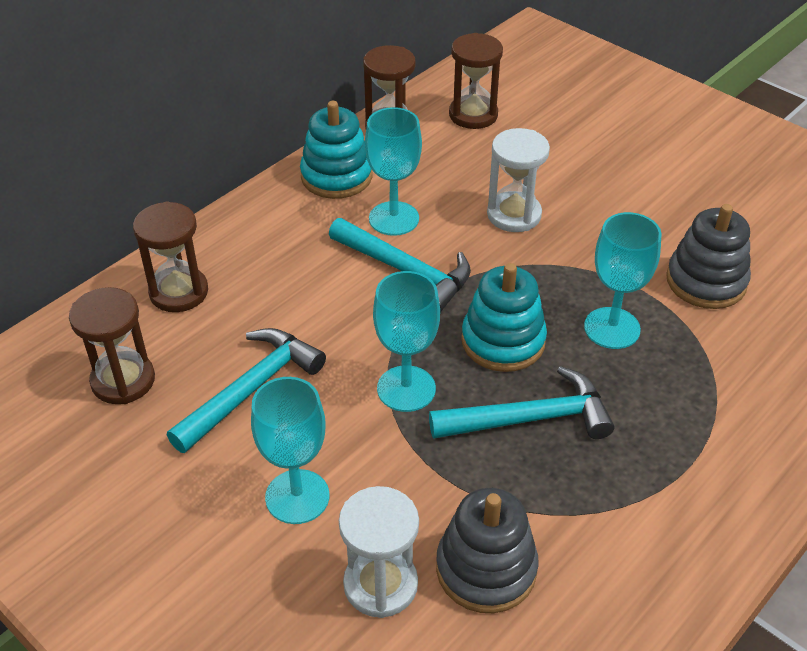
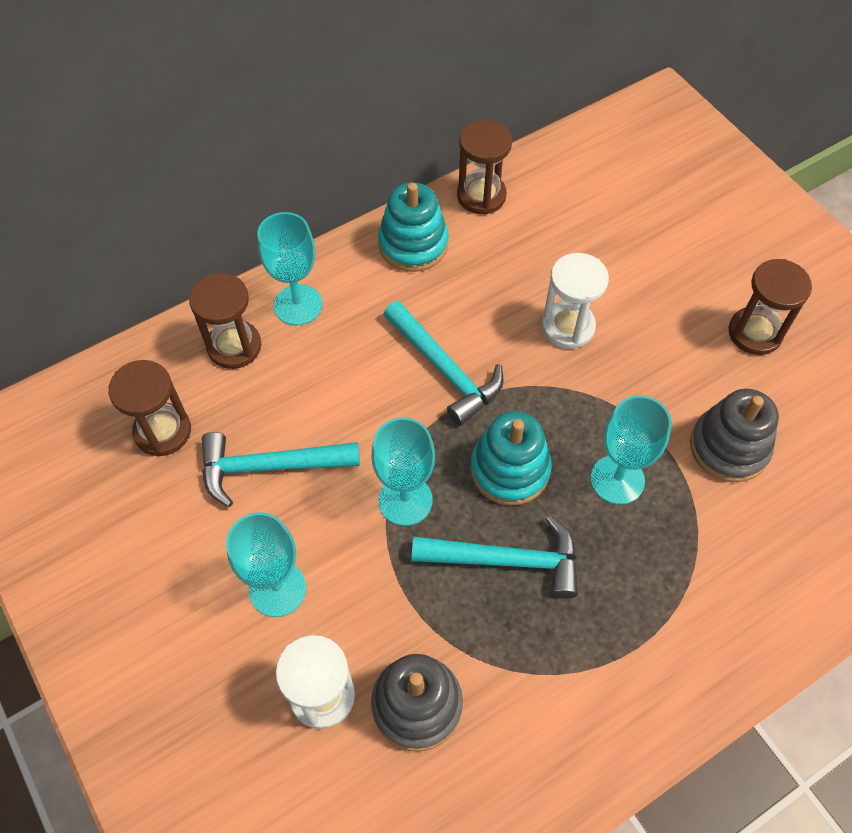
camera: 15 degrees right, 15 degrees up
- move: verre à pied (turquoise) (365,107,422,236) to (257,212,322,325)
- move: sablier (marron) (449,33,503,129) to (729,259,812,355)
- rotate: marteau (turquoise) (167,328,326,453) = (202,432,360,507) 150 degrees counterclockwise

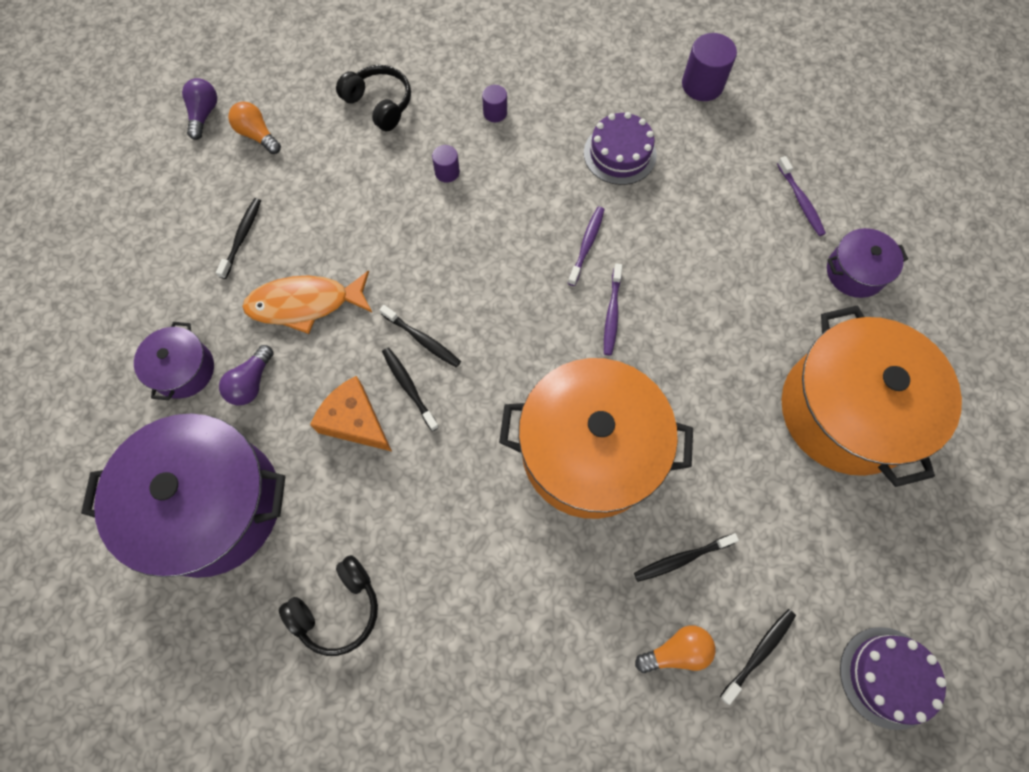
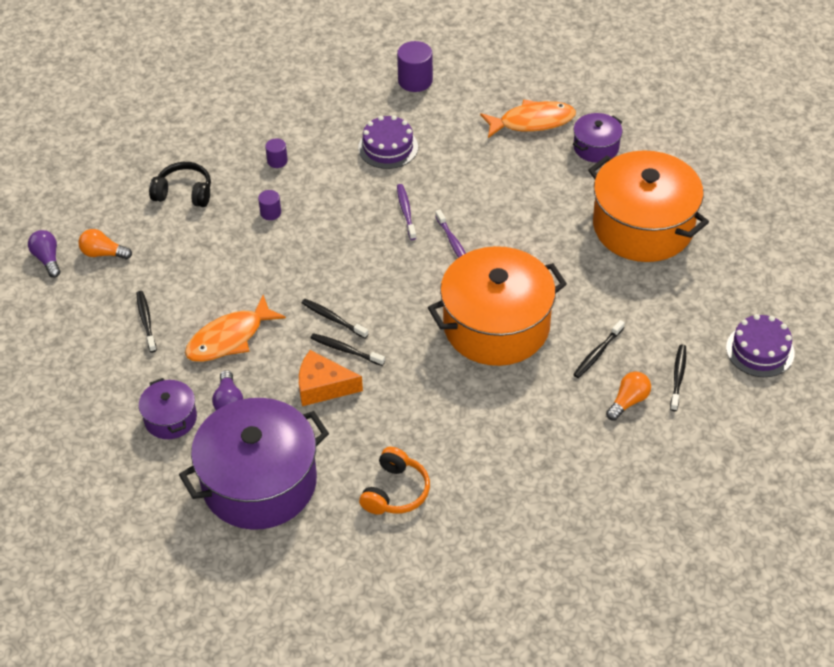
camera: 30 degrees left, 20 degrees down
- replace: brosse à dents (violet) (777,156,826,236) to poisson (orange) (480,99,576,138)
- recolor: casque audio (noir) (279,555,378,656) to casque audio (orange) (359,447,430,515)
- rotate: brosse à dents (noir) (379,305,461,368) = (302,299,368,339) 150 degrees counterclockwise

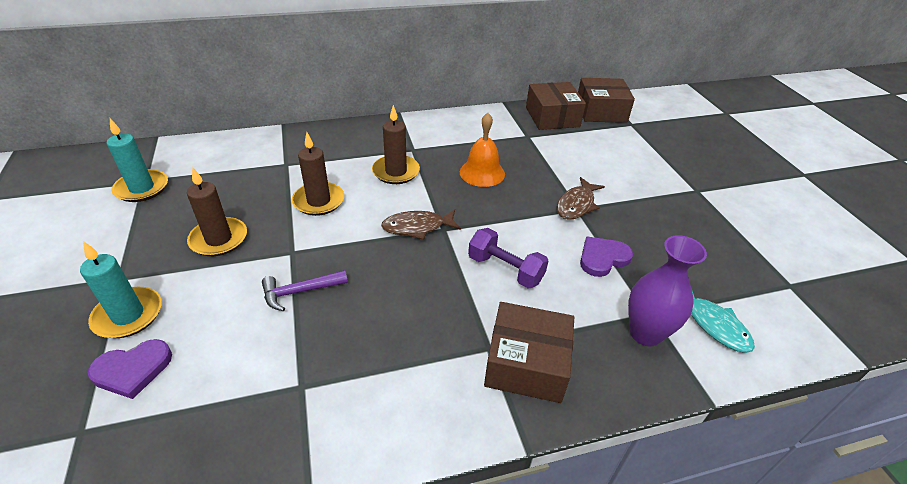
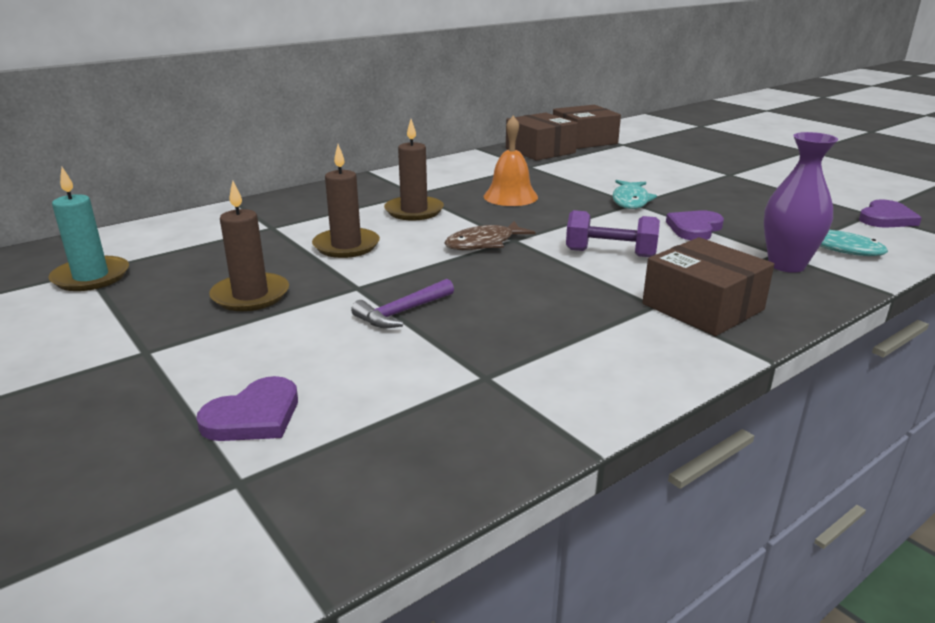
camera: 20 degrees left, 15 degrees down
- delete: bougie (turquoise) (80,241,162,338)
- insert: cœur (violet) (859,199,922,228)
- recolor: poisson (marron) (557,177,605,220) to poisson (turquoise) (612,180,657,209)
- rotate: boîte (marron) (484,302,574,403) = (642,237,774,336) 60 degrees clockwise

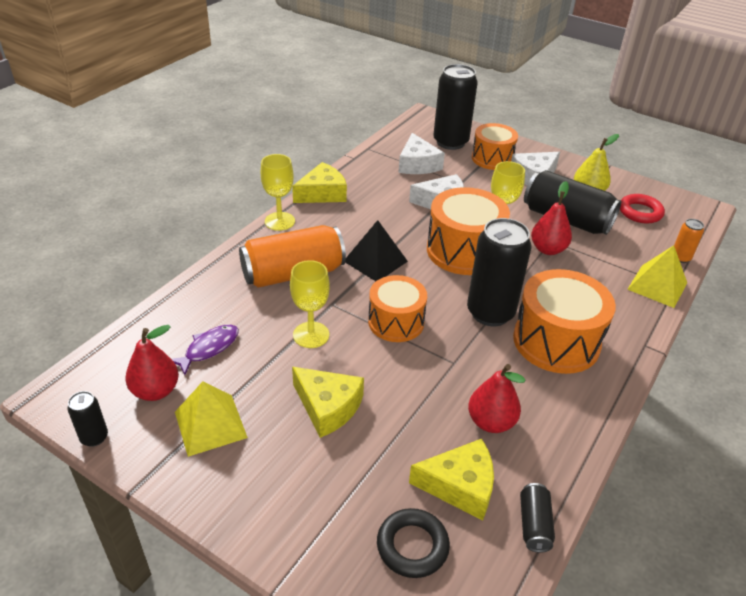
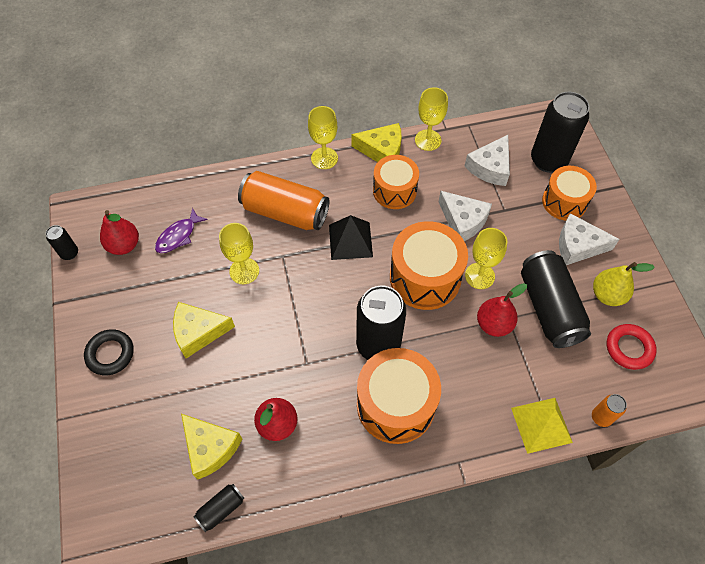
camera: 45 degrees right, 20 degrees up
- delete: pyramide (jaune) (175,381,248,457)
- insert: verre à pied (jaune) (415,87,448,151)
- move: tambour (orange) (368,275,427,342) to (373,155,419,209)
- move: anneau (noir) (377,508,450,578) to (84,329,134,375)
- rotate: poisson (violet) (172,324,239,375) = (155,208,208,253) 135 degrees clockwise
- rotate: fromage (jaune) (292,367,364,438) = (173,302,235,358) 90 degrees clockwise

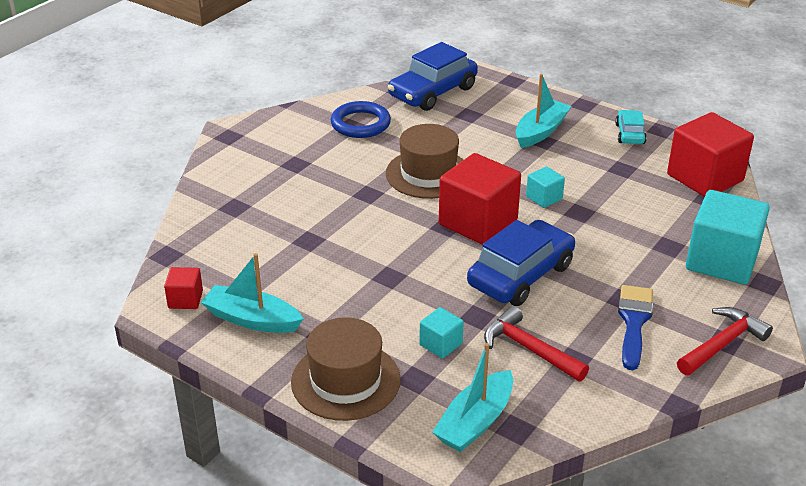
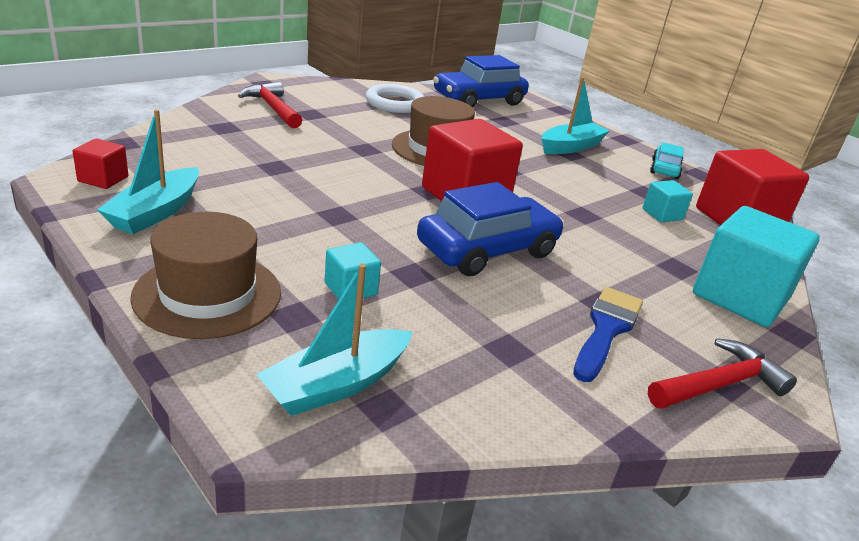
camera: 10 degrees right, 5 degrees down
- move: marteau (rouge) (484,306,589,382) to (238,82,302,128)
- move: cube (turquoise) (526,166,565,208) to (643,180,693,222)
- recolor: anneau (bleu) (331,101,391,138) to anneau (blanc) (366,84,425,113)
- rotate: bateau (turquoise) (201,253,304,333) = (97,109,199,234) 105 degrees counterclockwise

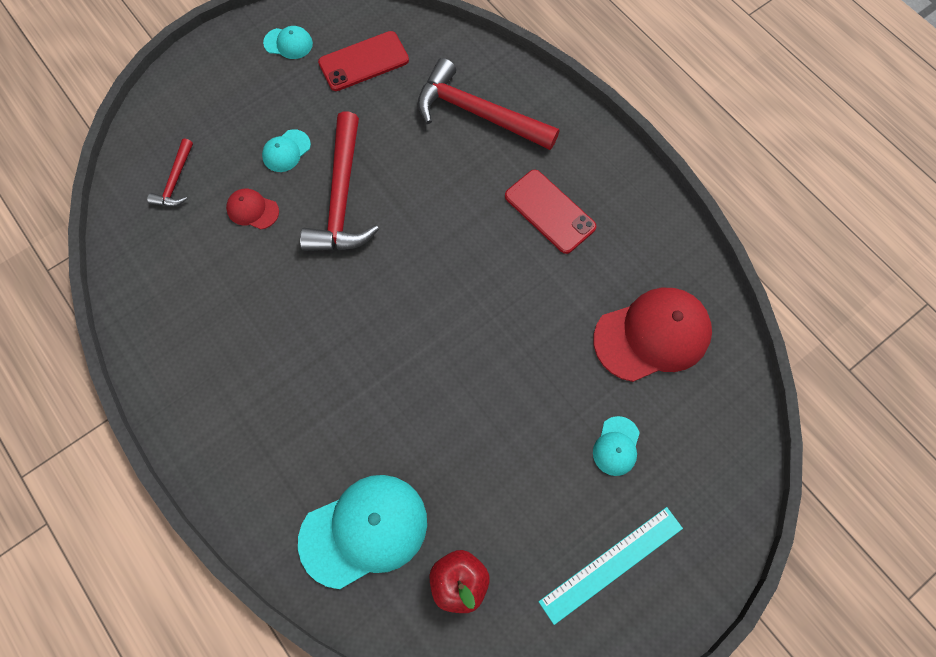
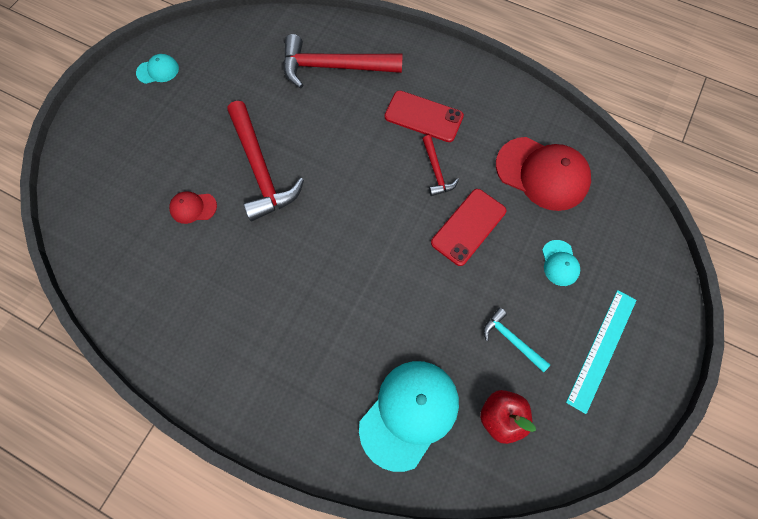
camera: 25 degrees left, 0 degrees up
- delete: casquette (turquoise) (262,129,311,172)
- insert: marteau (turquoise) (484,308,550,372)
- move: marteau (rouge) (147,138,193,206) to (423,135,459,196)
- move: téléphone (rouge) (318,31,409,91) to (431,189,506,266)
- rotate: casquette (rouge) (593,288,712,382) = (496,137,591,211) 75 degrees clockwise

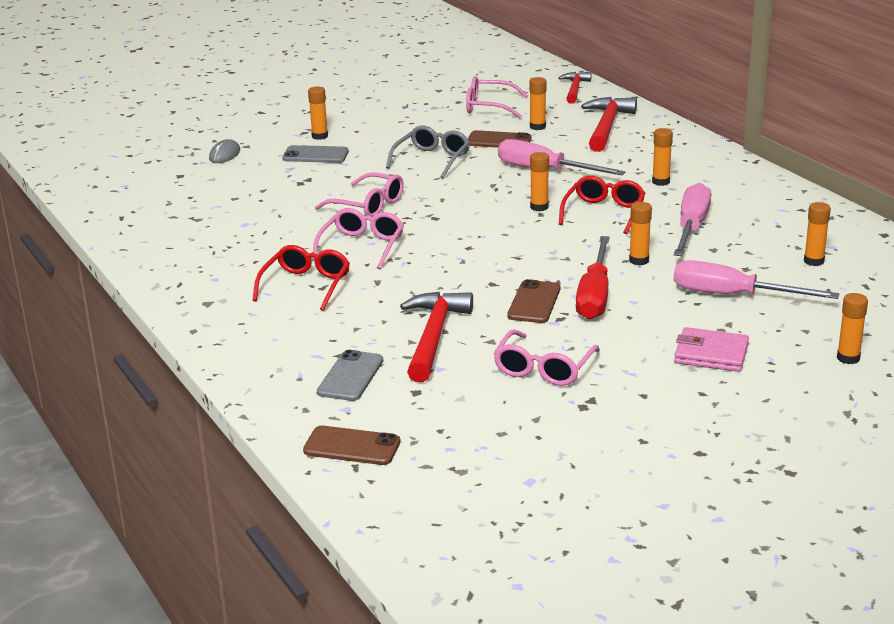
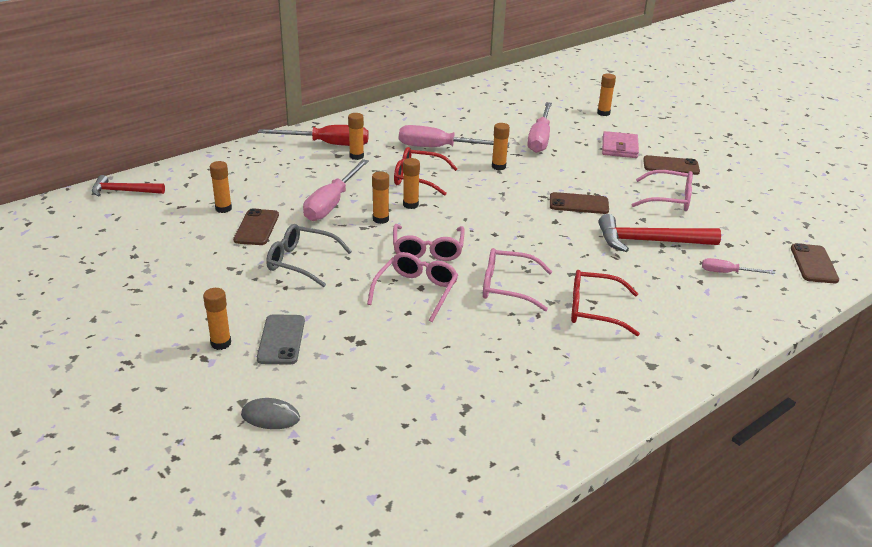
camera: 100 degrees left, 5 degrees up
- delete: marteau (rouge) (581,97,637,152)
- insert: téléphone (marron) (643,155,700,175)
- move: lunettes (rose) (466,76,528,118) to (393,224,465,261)
- move: tournevis (rouge) (576,236,610,319) to (258,125,369,146)
- move: bâton de colle (orange) (804,202,831,266) to (372,172,389,224)
- replace: téléphone (gris) (317,350,383,401) to tournevis (rose) (702,258,775,274)

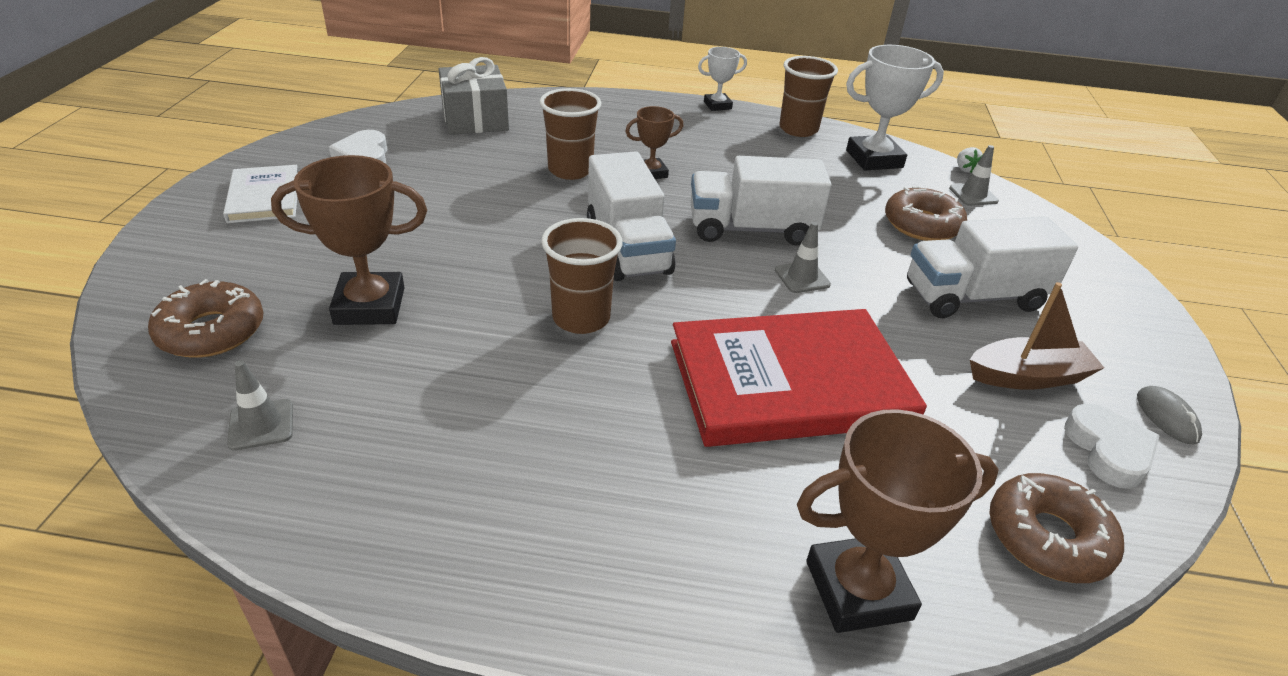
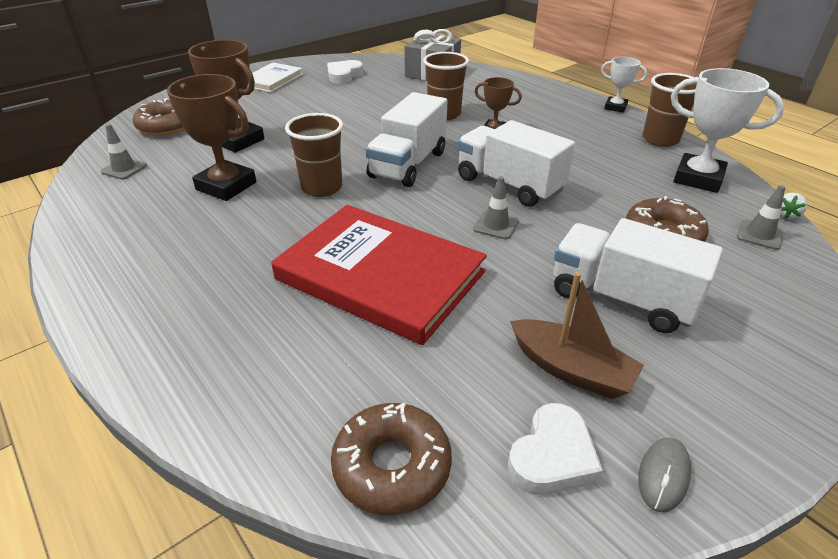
camera: 45 degrees right, 0 degrees up
- move: trophée (marron) (797,409,999,633) to (167,74,256,201)

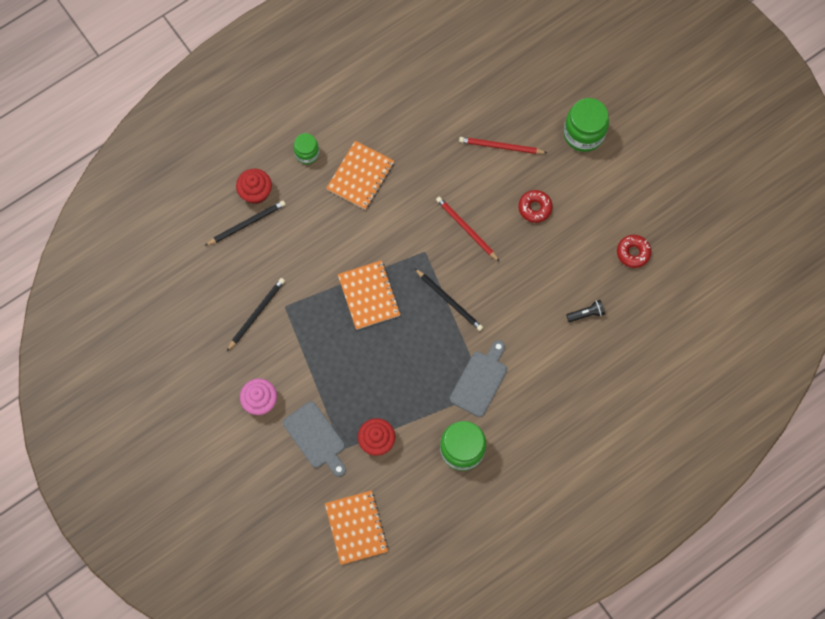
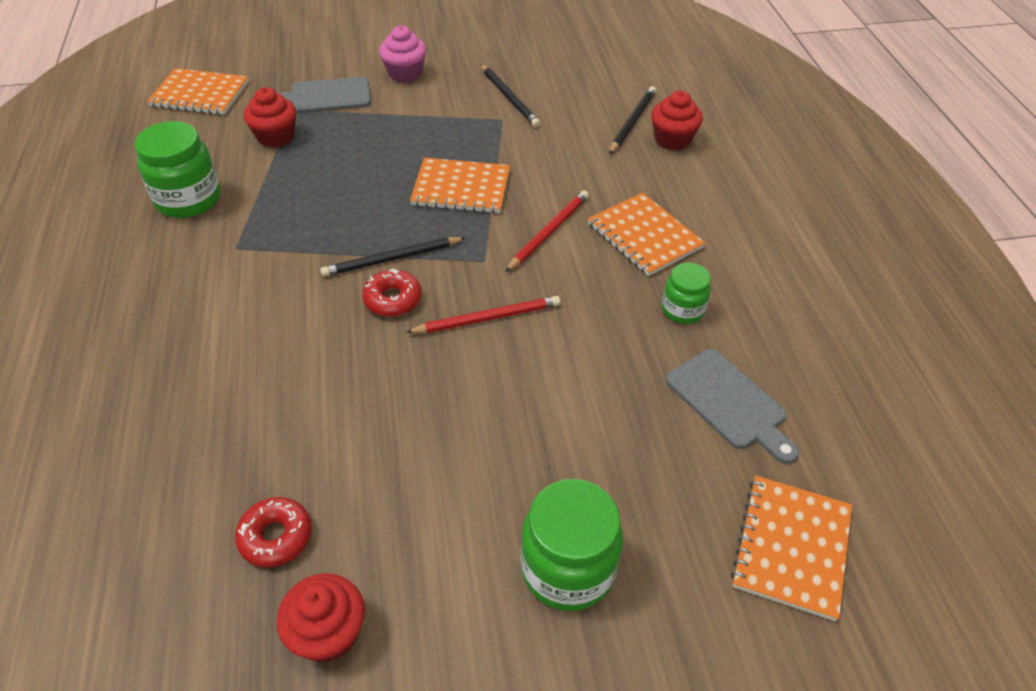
camera: 115 degrees right, 25 degrees down
- delete: lampe de poche (noir) (566,300,605,322)
- insert: muffin (rouge) (277,573,365,663)
- insert: carnet (orange) (731,476,852,621)
- move: bocal (vert) (293,133,319,164) to (662,262,711,324)
- move: planche à découper (gris) (450,340,507,417) to (666,349,799,464)
- move: crayon (rouge) (459,137,547,154) to (505,190,589,272)
- move: beignet (rouge) (518,190,553,223) to (362,268,421,317)
- rotate: crayon (noir) (205,201,286,246) = (609,86,656,154) 150 degrees counterclockwise

